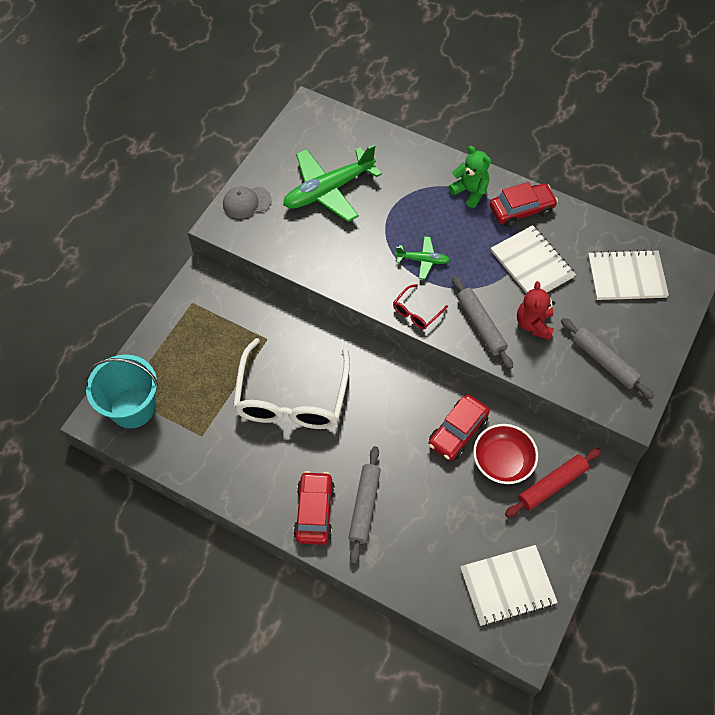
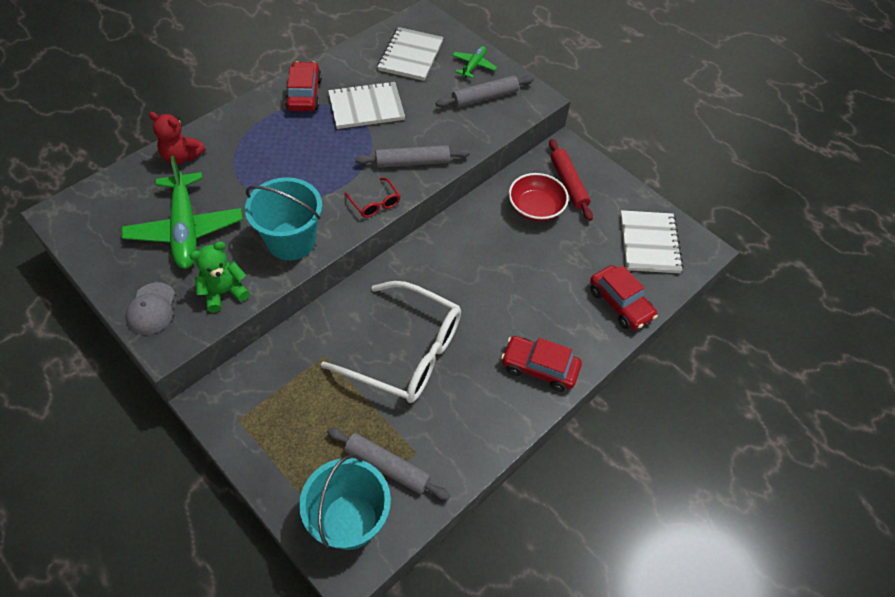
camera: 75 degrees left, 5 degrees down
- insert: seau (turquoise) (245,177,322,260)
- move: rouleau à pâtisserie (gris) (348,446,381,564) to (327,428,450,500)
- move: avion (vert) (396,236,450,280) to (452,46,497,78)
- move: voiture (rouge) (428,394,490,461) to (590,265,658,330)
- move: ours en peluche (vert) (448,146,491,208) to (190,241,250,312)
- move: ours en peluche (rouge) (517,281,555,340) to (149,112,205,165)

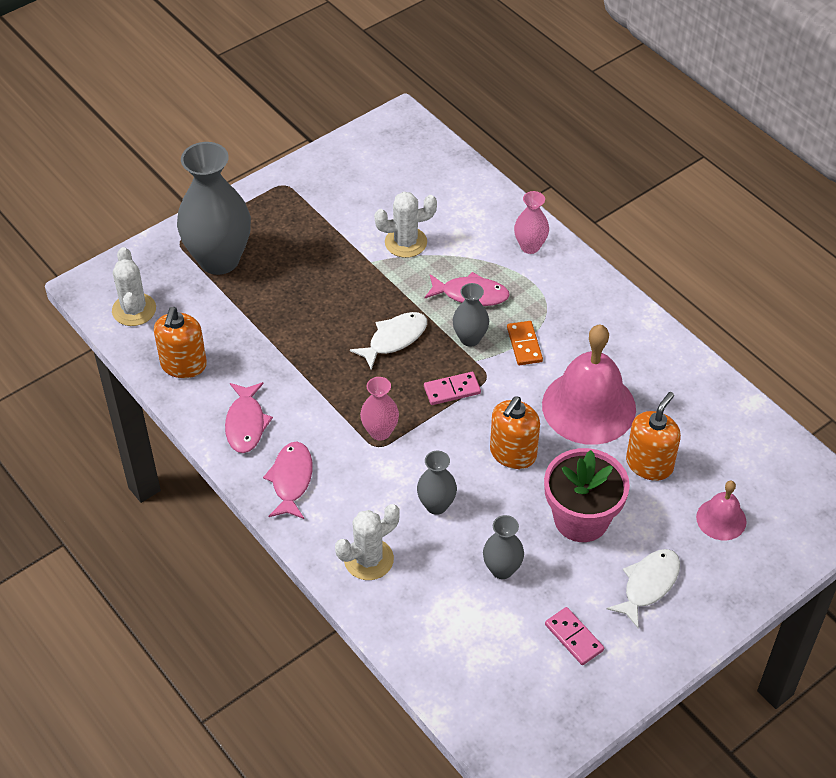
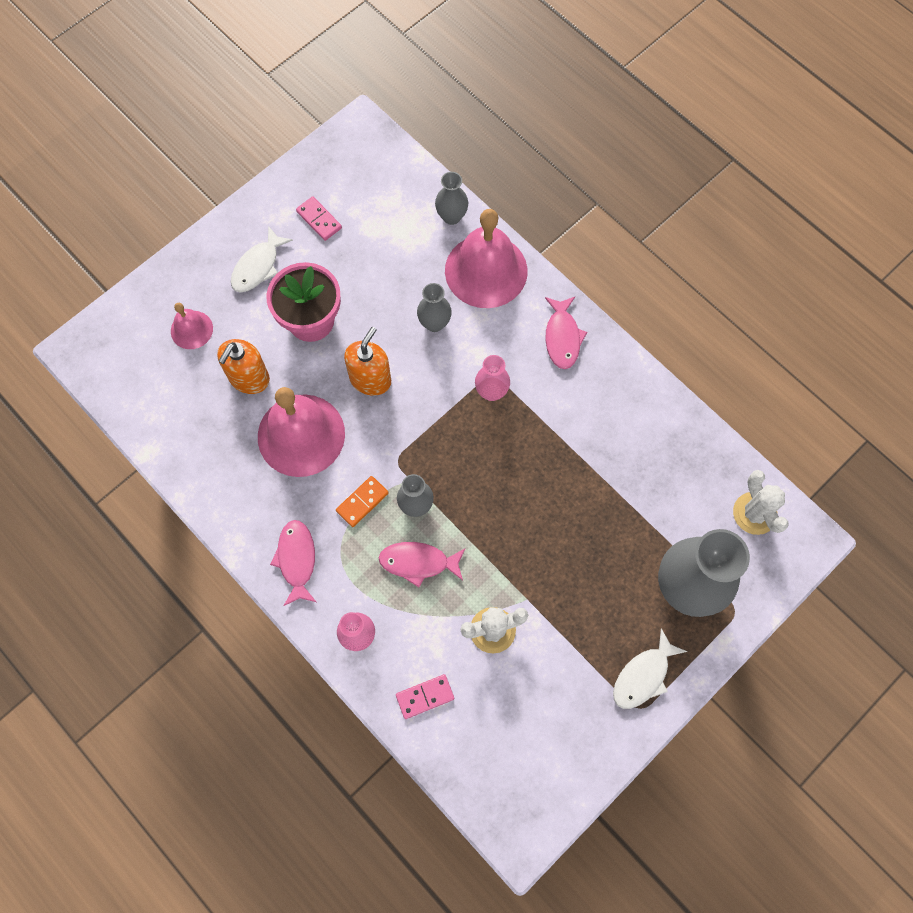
camera: 175 degrees right, 20 degrees up
- delete: distributeur de savon (orange) (154,307,207,378)
- move: poisson (rose) (225,382,273,453) to (270,520,316,606)
- move: poisson (blanc) (350,312,427,370) to (613,628,688,709)
- move: domino (rose) (424,372,481,405) to (396,674,454,719)
- move: vase (gris) (483,515,524,579) to (435,172,468,225)
- replace: cactus (blanc) (335,504,400,580) to cloche (rose) (445,209,528,308)
- rotate: domino (orange) (507,321,543,365) = (336,476,389,527) 60 degrees clockwise

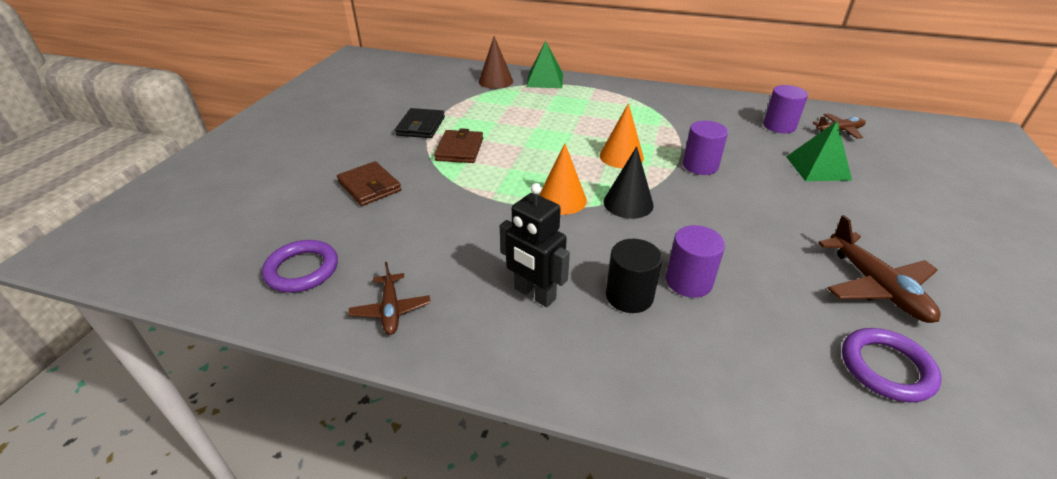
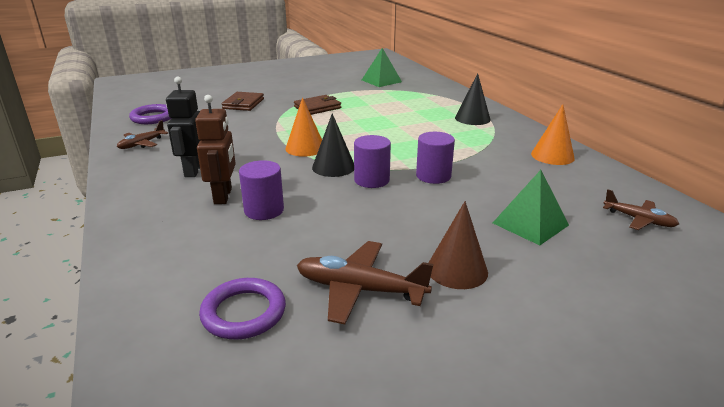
camera: 50 degrees right, 10 degrees down
- delete: portefeuille (noir) (395,108,445,138)
- insert: cône (noir) (455,73,491,125)
- move: cône (marron) (479,36,513,89) to (428,201,488,289)
- move: pyramide (vert) (526,41,563,88) to (362,48,402,87)
- move: cône (orange) (600,103,644,168) to (531,104,575,165)
- move: cylindre (violet) (763,85,808,133) to (354,135,391,188)
- replace: cylindre (noir) (606,239,662,313) to robot (marron) (195,95,236,204)
- rotate: avion (marron) (818,215,940,323) = (297,241,433,324) 75 degrees clockwise

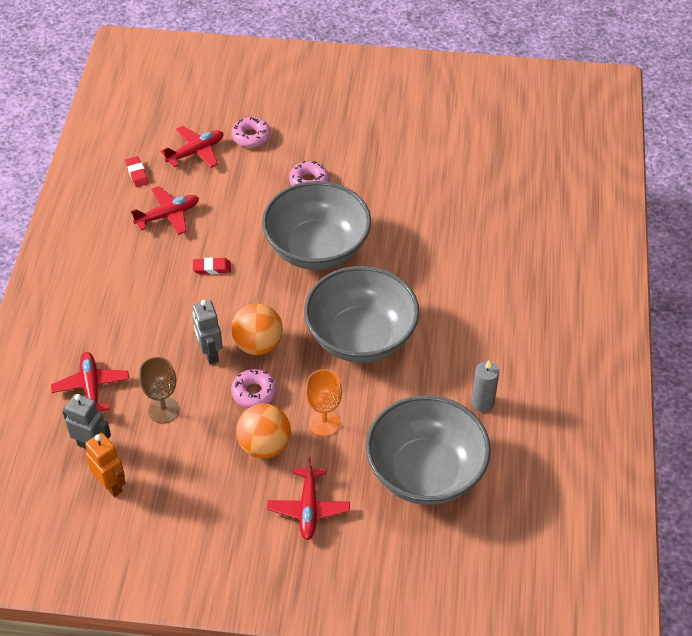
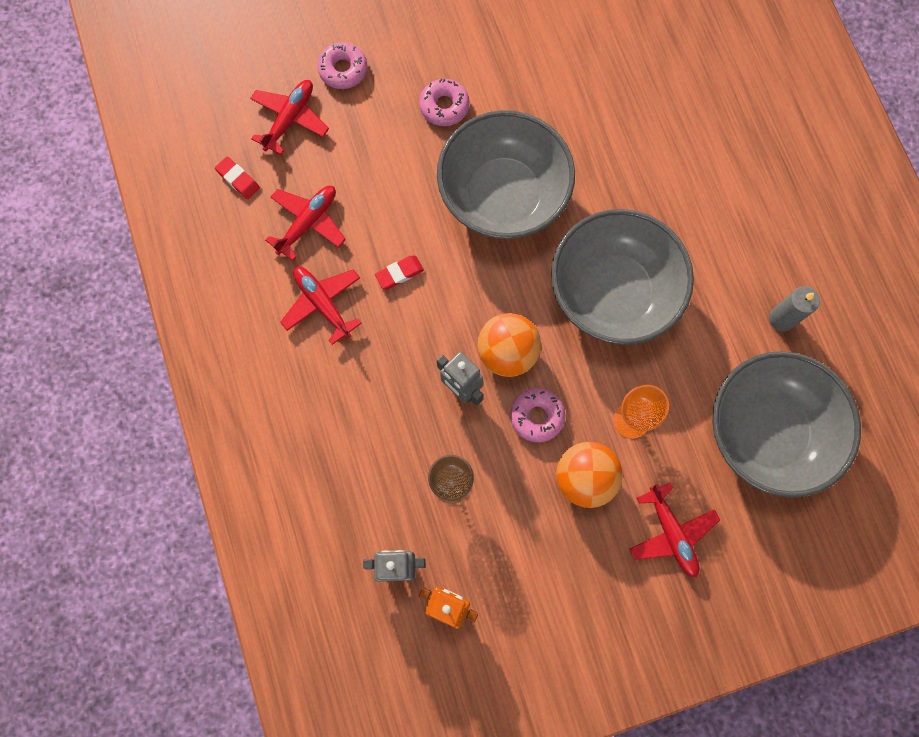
camera: 25 degrees left, 25 degrees up
- move: avion (rouge) (51,352,129,412) to (280,267,362,345)

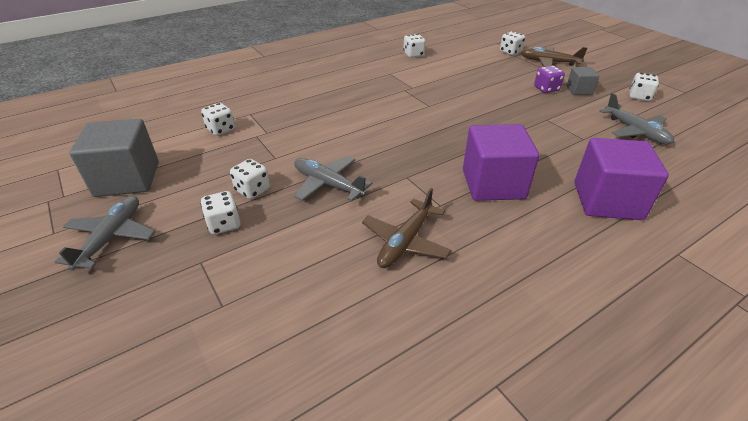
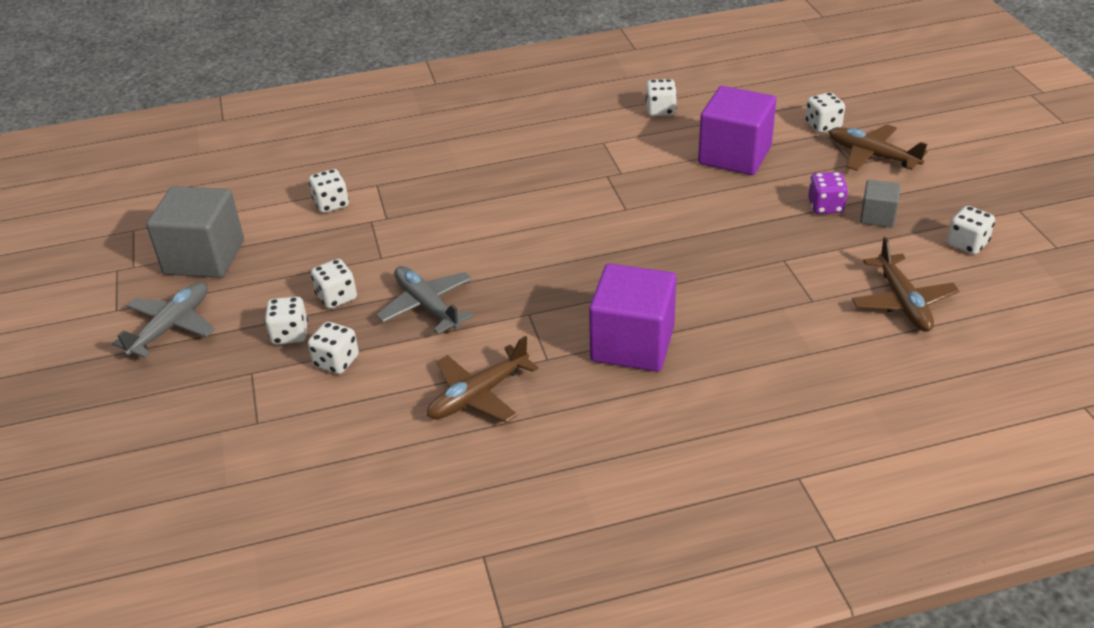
camera: 20 degrees right, 0 degrees up
- insert: dé (blanc) (308,322,359,374)
- move: cube (violet) (574,138,669,220) to (698,86,776,175)
- recolor: avion (gris) (600,93,674,144) to avion (marron) (852,237,959,332)

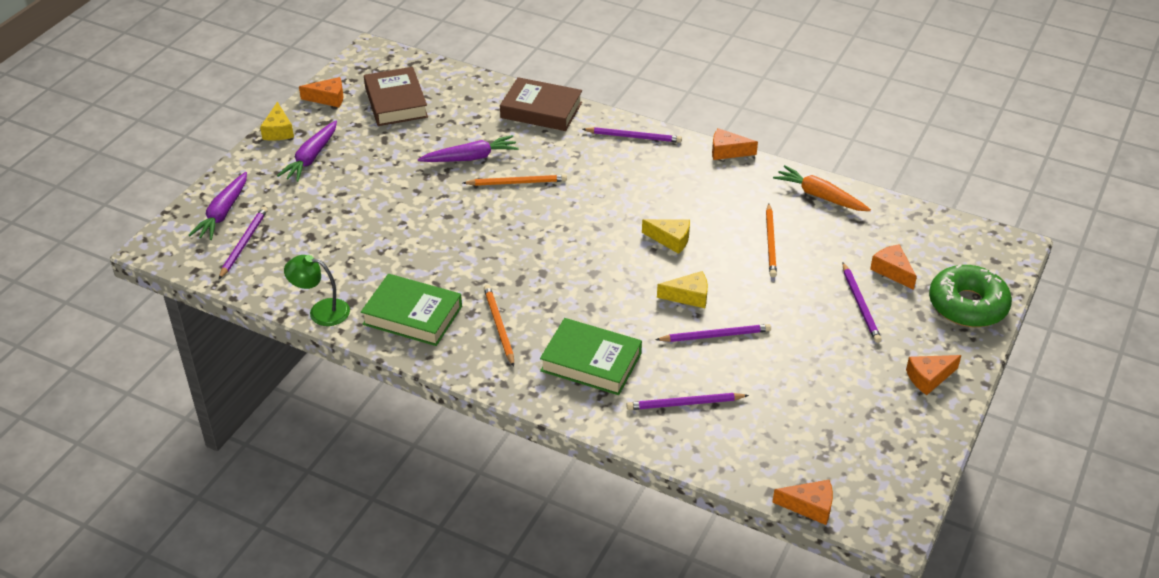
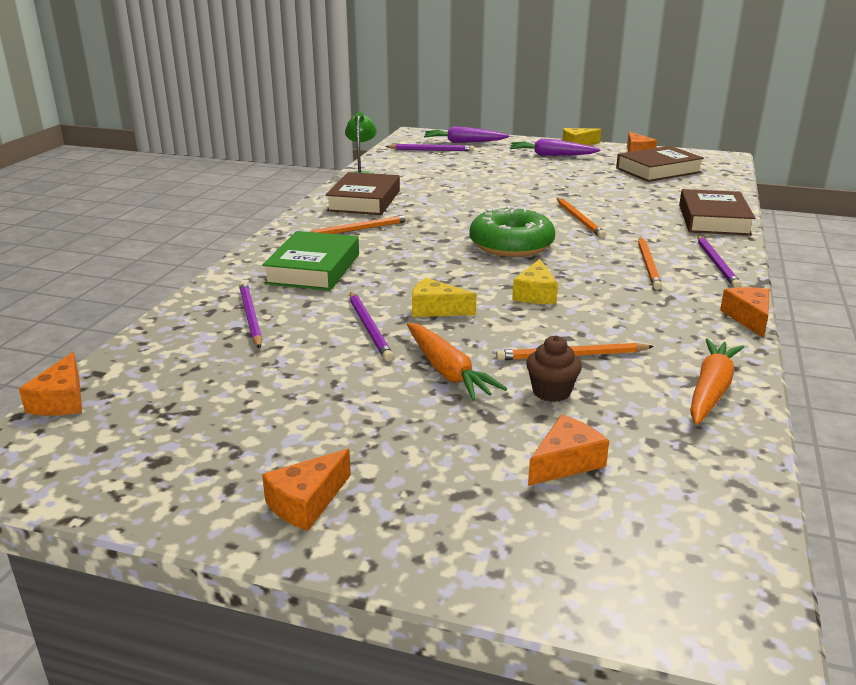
camera: 80 degrees right, 15 degrees down
- delete: carotte (violet) (418,135,519,162)
- delete: crayon (violet) (843,263,882,343)
- insert: carotte (orange) (407,323,507,401)
- insert: muffin (marron) (526,335,582,402)
- insert: crayon (orange) (638,237,662,290)
- move: beignet (vert) (929,264,1012,327) to (470,206,555,257)
- recolor: livre (vert) (361,274,462,346) to livre (marron) (326,172,400,215)
- rotate: fromage (jaune) (657,271,708,308) = (412,278,476,317) 120 degrees clockwise
- rotate: fromage (orange) (906,355,962,395) = (262,449,351,531) 105 degrees counterclockwise

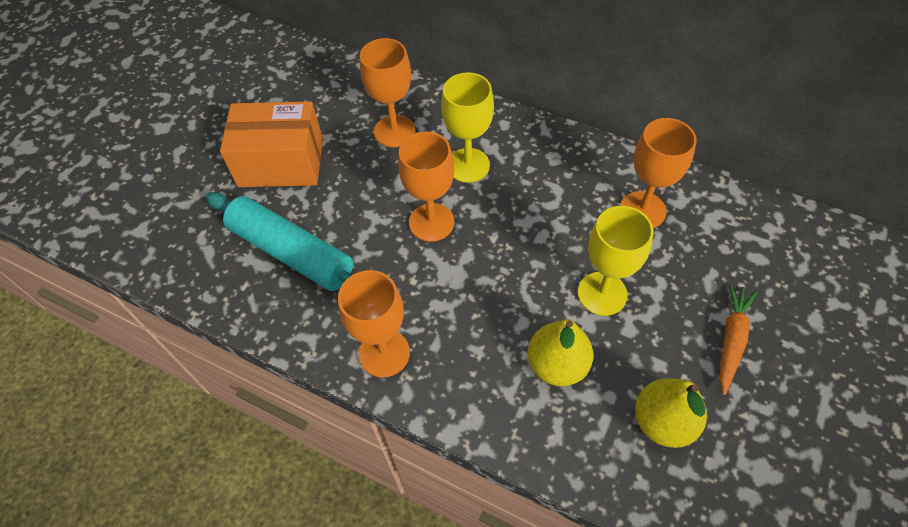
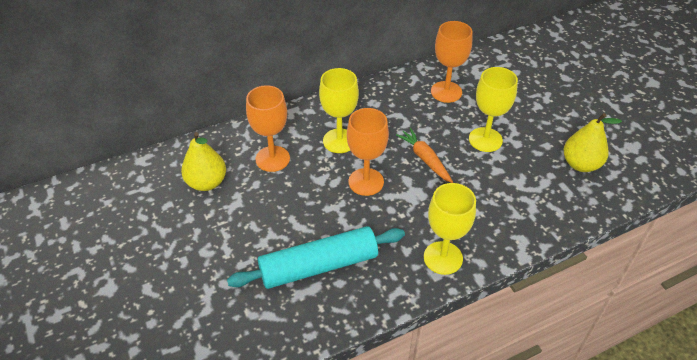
camera: 55 degrees left, 10 degrees down
- delete: boîte (orange) (220,101,323,187)
- move: poire (jaune) (528,319,594,386) to (181,132,226,191)
- move: carotte (orange) (720,283,757,395) to (396,128,453,183)
- recolor: verre à pied (orange) (338,270,410,378) to verre à pied (jaune) (424,183,476,275)

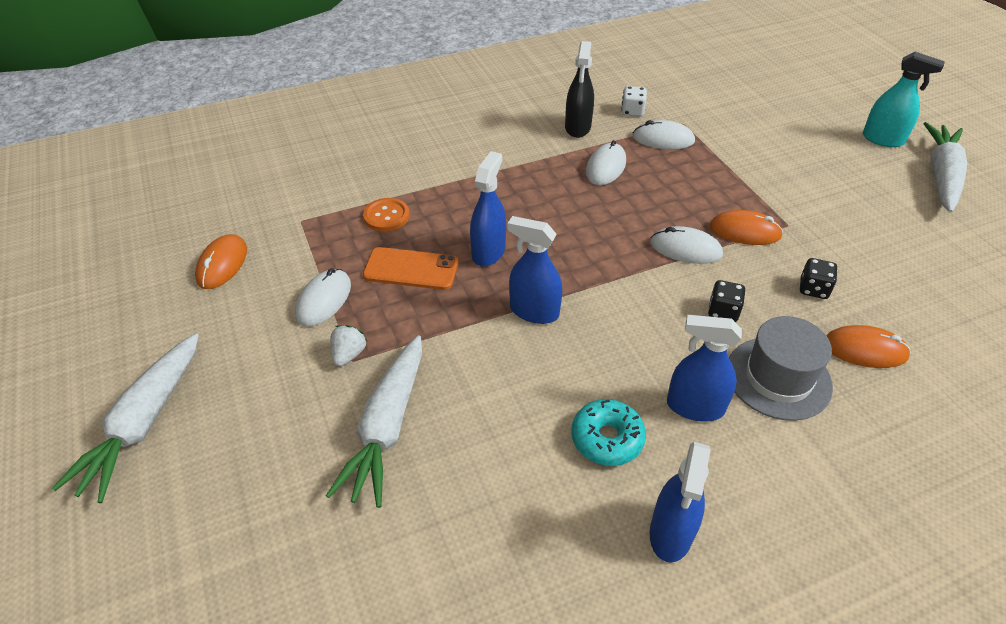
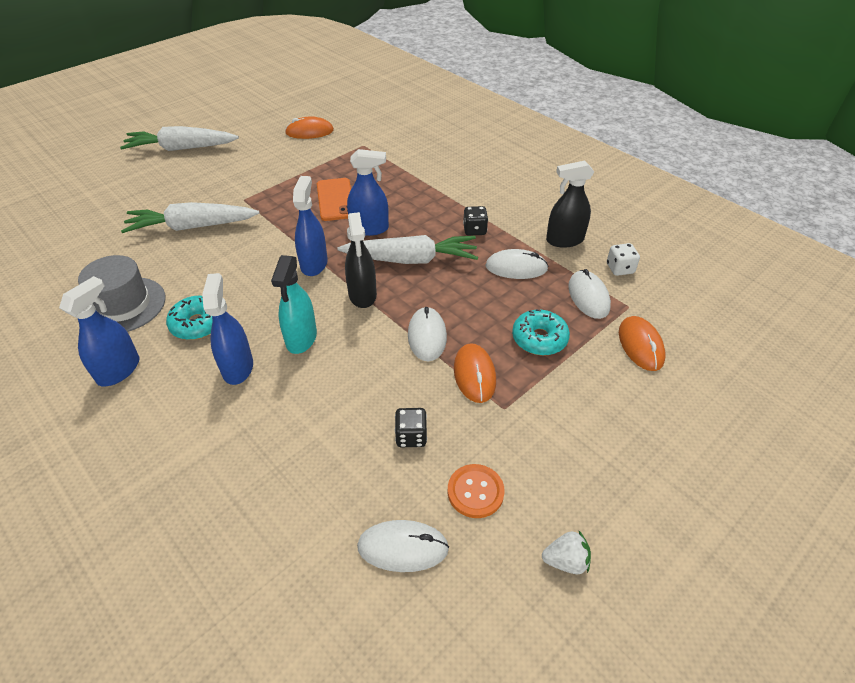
camera: 70 degrees right, 0 degrees up
- insert: vaporisateur (noir) (345,212,377,308)
- insert: beignet (turquoise) (512,309,570,356)
- move: souris (blanc) (295,268,351,327) to (357,520,449,572)
- move: fraise (blanc) (330,325,367,367) to (542,531,591,574)
- move: bouton (orange) (363,198,410,232) to (448,464,505,518)
- move: dé (noir) (708,280,745,322) to (463,206,488,236)
- move: chapeau (gris) (729,316,833,421) to (78,255,166,332)
- move: souris (orange) (826,325,911,368) to (619,316,665,371)
- move: vaporisateur (turquoise) (863,52,945,147) to (271,255,317,354)
- move: carotte (blanc) (924,122,967,213) to (337,235,478,264)
- rotate: vaporisateur (bleu) (650,442,711,562) = (59,276,139,386) 120 degrees clockwise

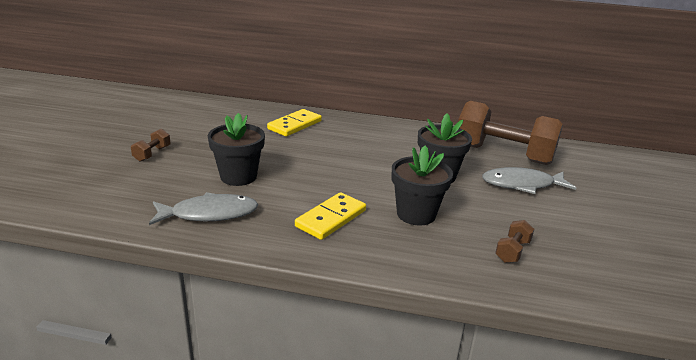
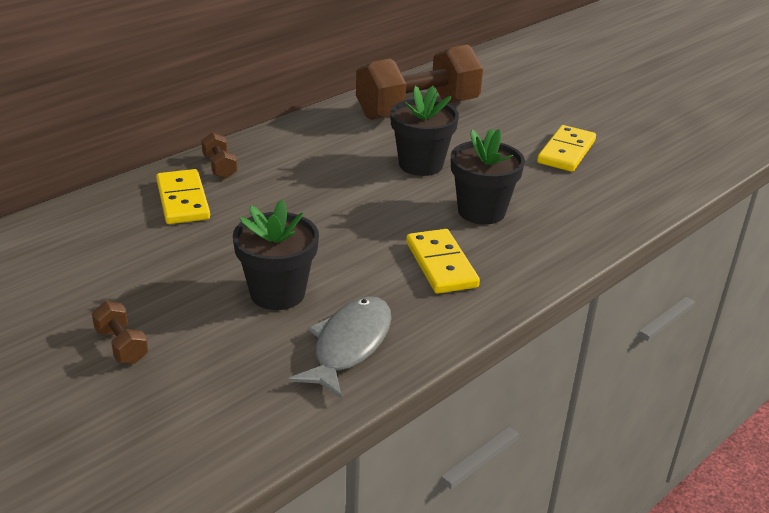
camera: 55 degrees left, 5 degrees up
- delete: poisson (gris) (482,167,576,194)
- insert: domino (jaune) (537,125,596,172)
- move: haltère (marron) (495,220,534,263) to (201,132,238,179)

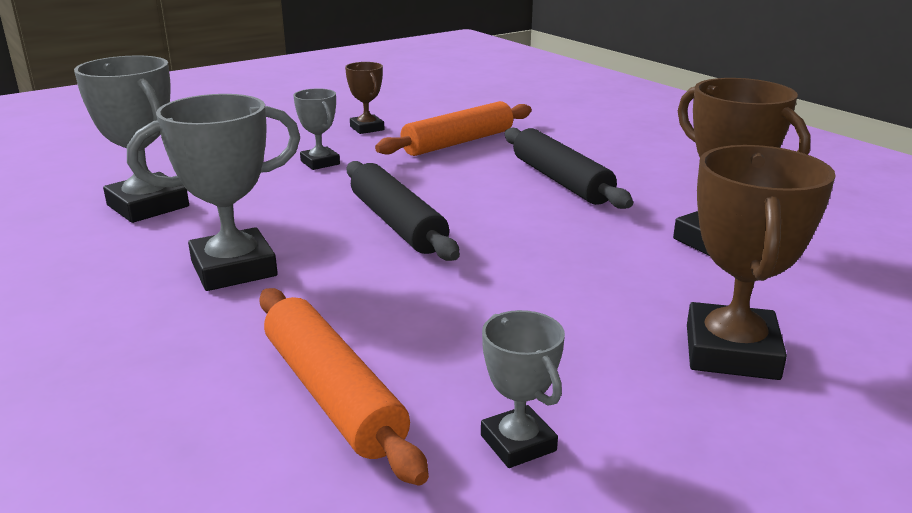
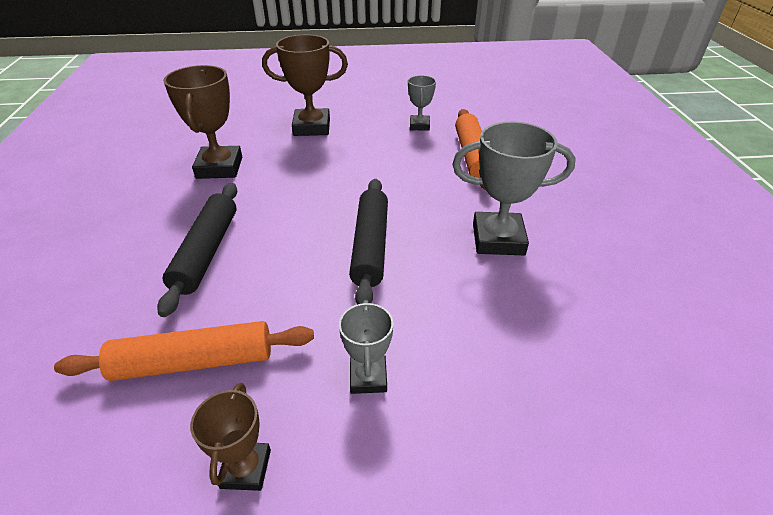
camera: 150 degrees left, 15 degrees up
- delete: trophée (gris) (74,56,189,223)
- rotate: trophée (marron) (687,145,835,380) = (262,35,348,136) 45 degrees clockwise

